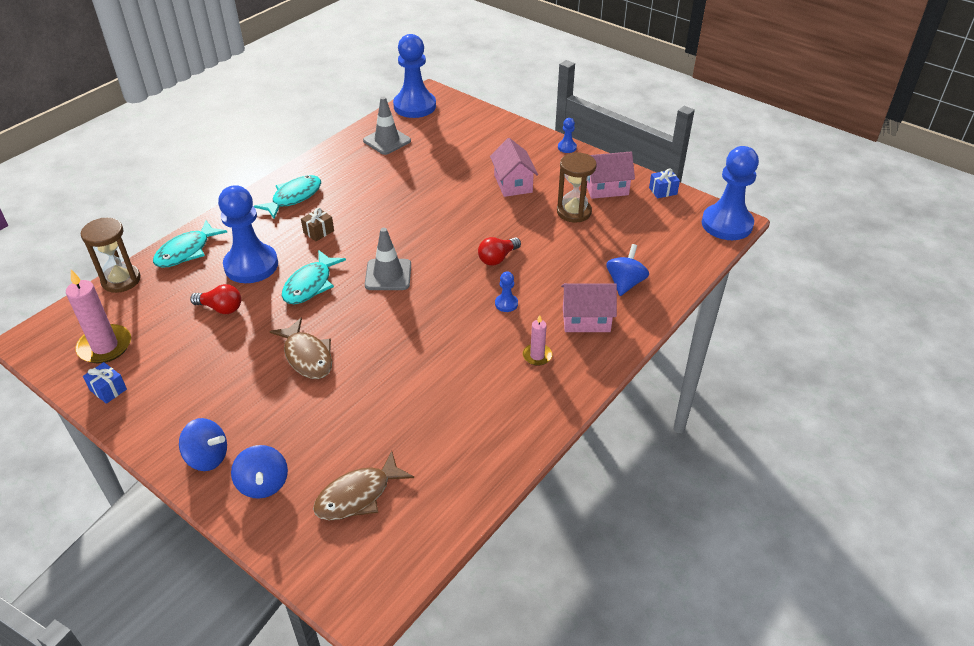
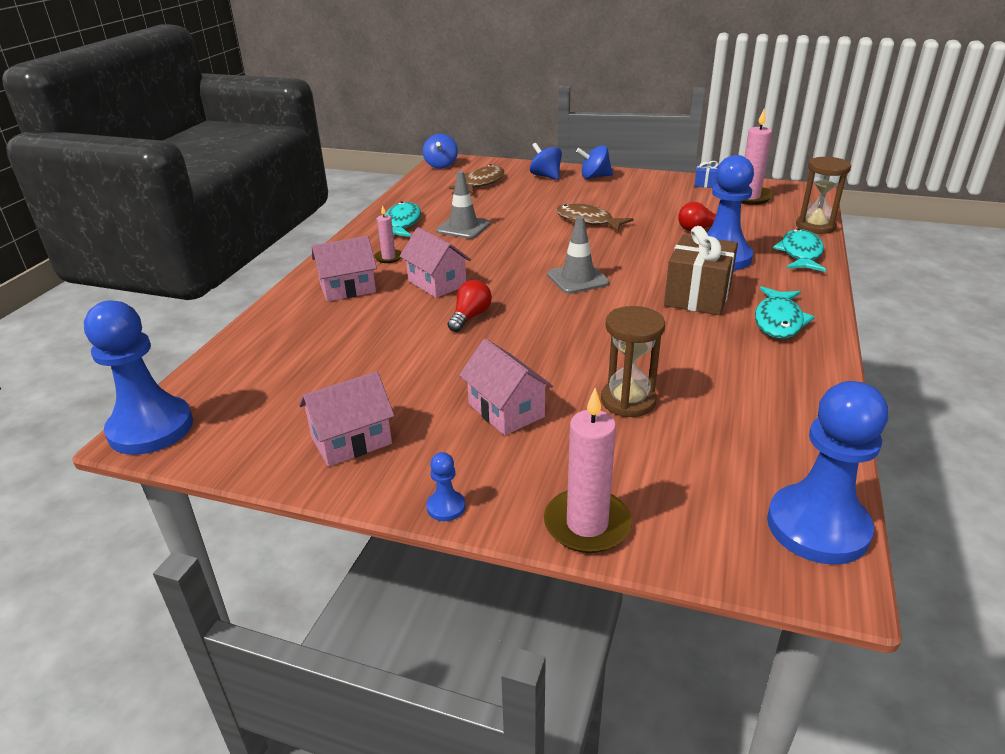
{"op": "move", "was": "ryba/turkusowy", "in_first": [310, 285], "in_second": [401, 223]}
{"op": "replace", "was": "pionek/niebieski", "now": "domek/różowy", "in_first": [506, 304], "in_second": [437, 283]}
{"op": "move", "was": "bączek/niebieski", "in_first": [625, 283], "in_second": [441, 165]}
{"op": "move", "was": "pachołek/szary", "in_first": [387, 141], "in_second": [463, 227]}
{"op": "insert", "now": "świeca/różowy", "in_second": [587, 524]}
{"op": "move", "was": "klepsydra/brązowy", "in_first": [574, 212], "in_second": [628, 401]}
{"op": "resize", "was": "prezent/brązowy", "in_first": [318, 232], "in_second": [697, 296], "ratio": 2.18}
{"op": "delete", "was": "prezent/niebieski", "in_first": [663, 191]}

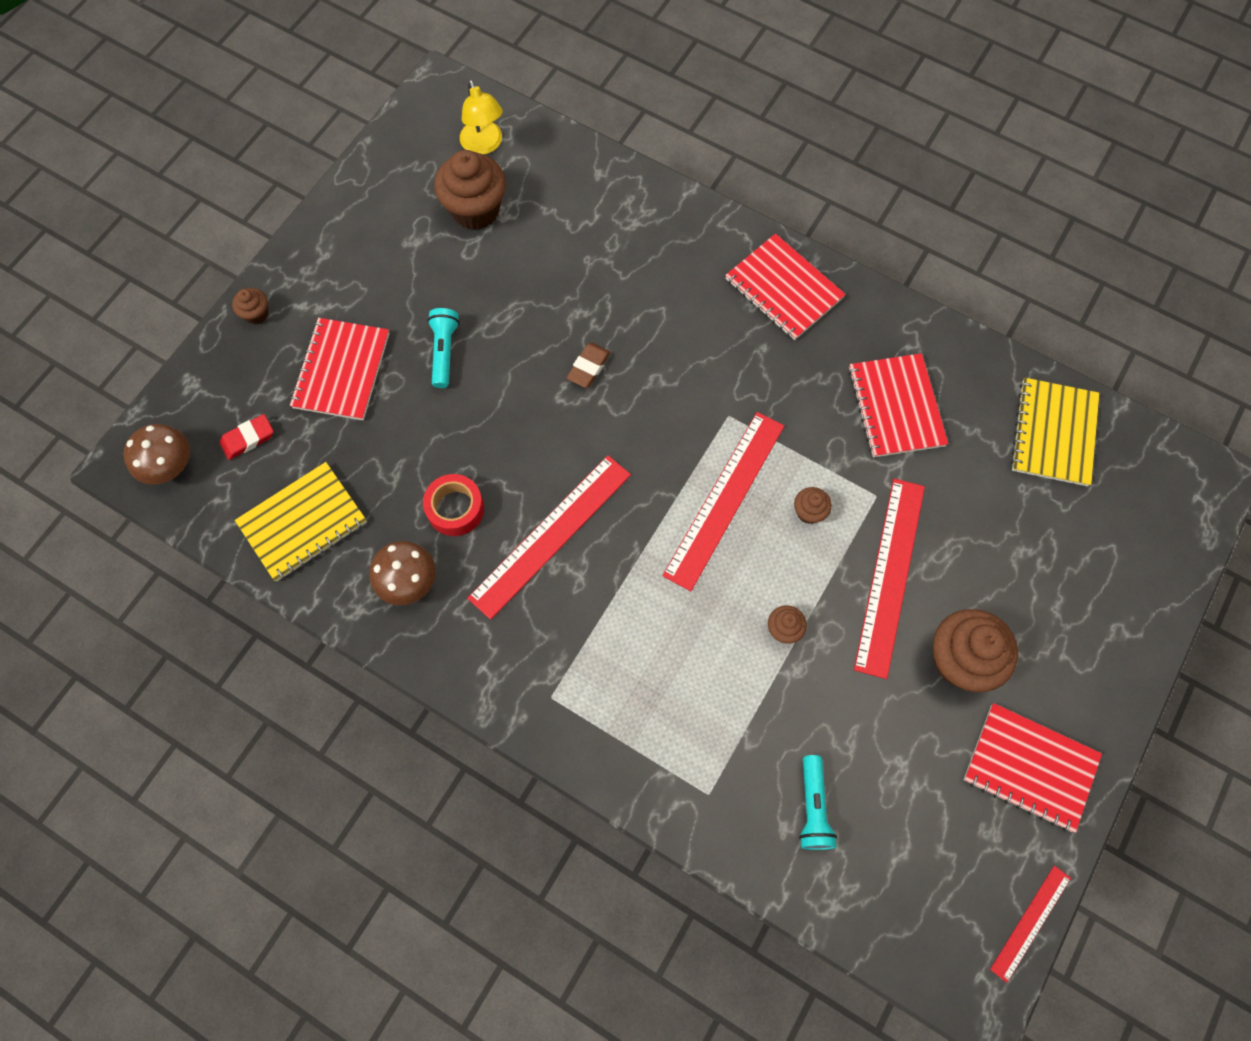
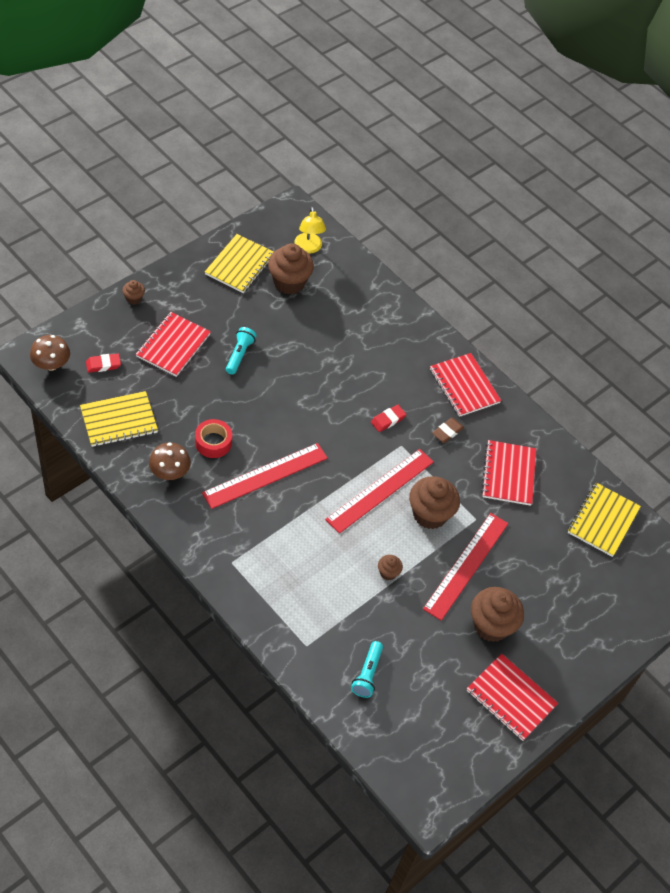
{"op": "insert", "now": "zeszyt/żółty", "in_second": [240, 265]}
{"op": "insert", "now": "gumka do mazania/czerwony", "in_second": [388, 420]}
{"op": "resize", "was": "muffinka/brązowy", "in_first": [809, 512], "in_second": [430, 514], "ratio": 2.09}
{"op": "move", "was": "gumka do mazania/brązowy", "in_first": [588, 367], "in_second": [447, 432]}
{"op": "delete", "was": "linijka/czerwony", "in_first": [1030, 923]}

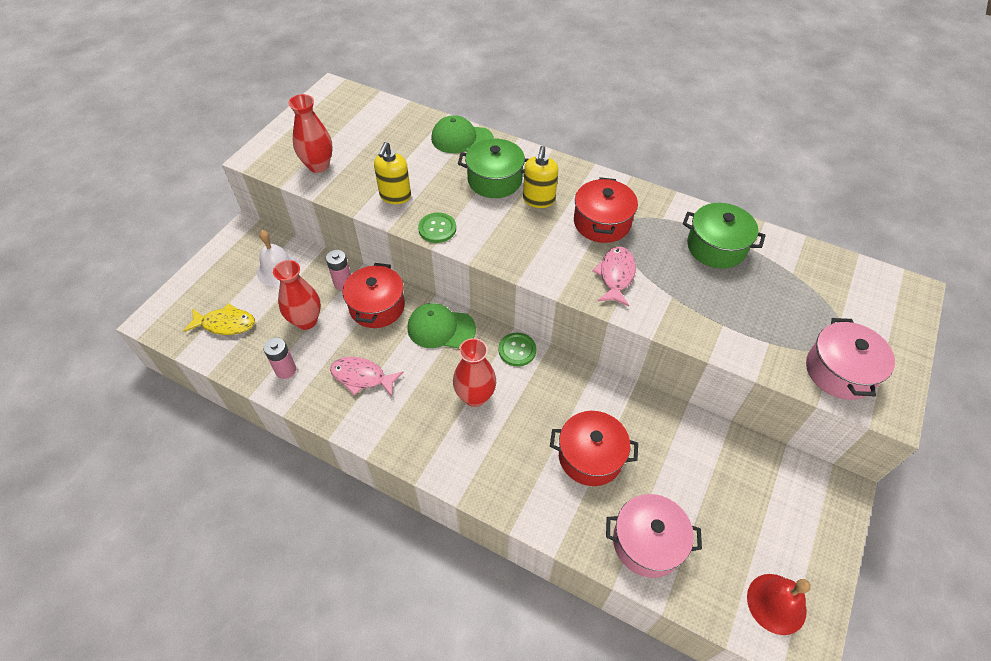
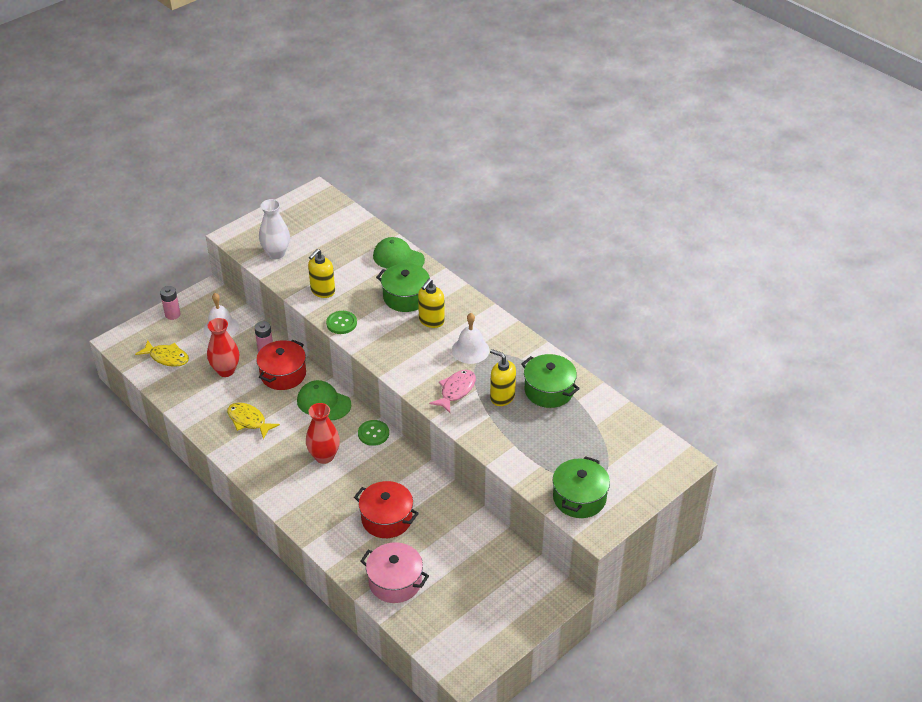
{"op": "move", "was": "bateria/różowy", "in_first": [286, 370], "in_second": [172, 314]}
{"op": "recolor", "was": "ryba/różowy", "now": "ryba/żółty", "in_first": [362, 377], "in_second": [249, 421]}
{"op": "recolor", "was": "wazon/czerwony", "now": "wazon/biały", "in_first": [318, 165], "in_second": [276, 253]}
{"op": "replace", "was": "garnek/czerwony", "now": "dzwonek/biały", "in_first": [602, 222], "in_second": [470, 350]}
{"op": "insert", "now": "dozownik mydła/żółty", "in_second": [502, 397]}
{"op": "recolor", "was": "garnek/różowy", "now": "garnek/zielony", "in_first": [839, 371], "in_second": [579, 498]}
{"op": "delete", "was": "dzwonek/czerwony", "in_first": [776, 603]}

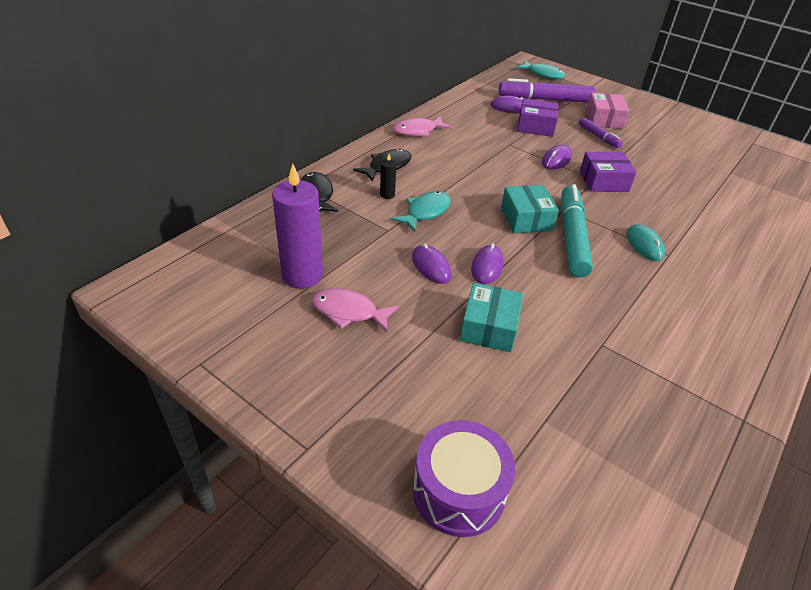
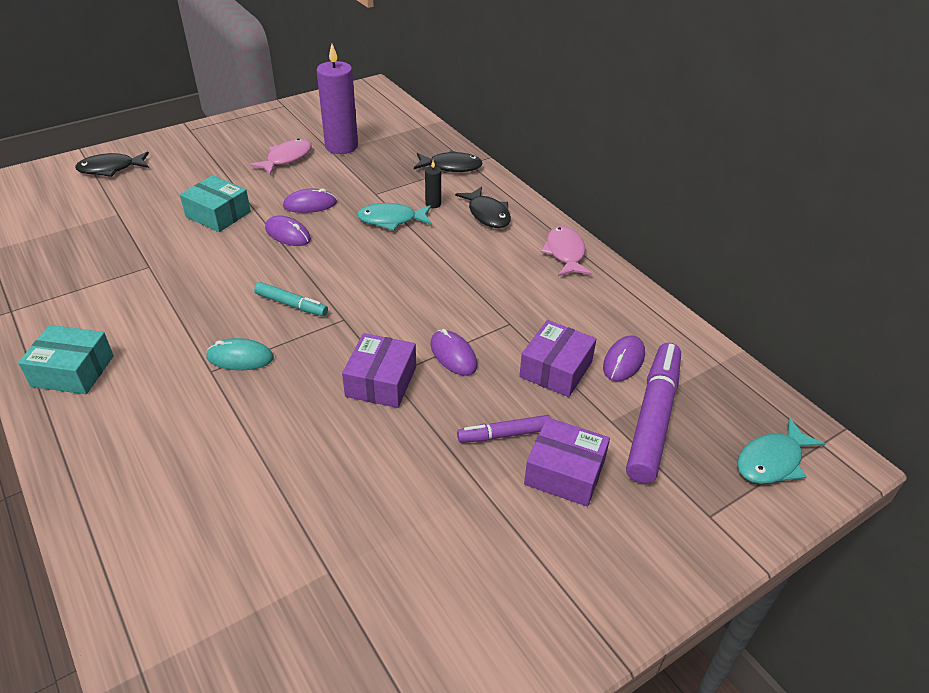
{"op": "move", "was": "pudełko/turkusowy", "in_first": [526, 219], "in_second": [73, 371]}
{"op": "replace", "was": "bęben/fioletowy", "now": "ryba/czarny", "in_first": [458, 491], "in_second": [111, 169]}
{"op": "resize", "was": "flamaster/turkusowy", "in_first": [572, 237], "in_second": [291, 305], "ratio": 0.53}
{"op": "rotate", "was": "ryba/turkusowy", "in_first": [425, 212], "in_second": [391, 220], "clockwise": 120}
{"op": "recolor", "was": "pudełko/różowy", "now": "pudełko/fioletowy", "in_first": [604, 119], "in_second": [564, 472]}

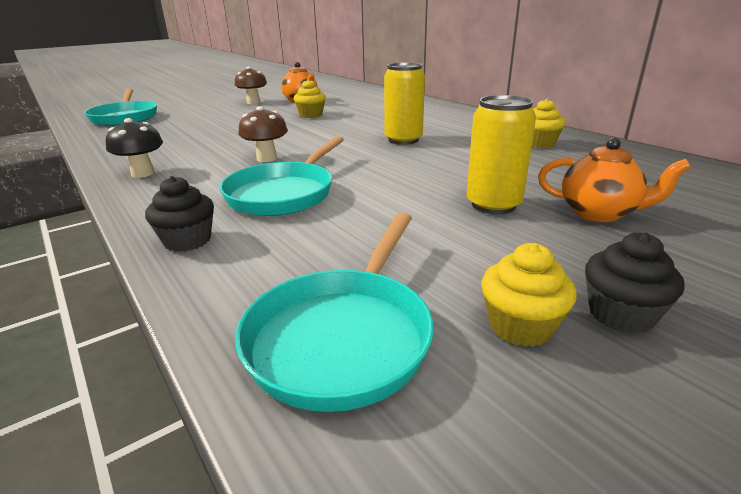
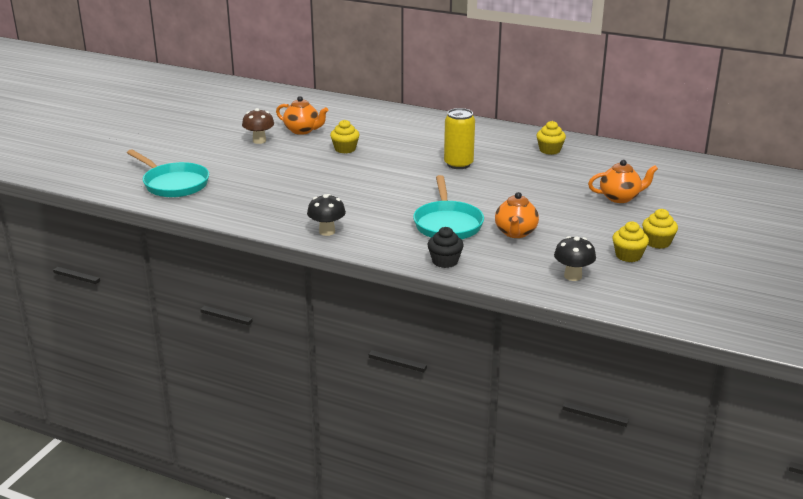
{"op": "insert", "now": "imbryk/pomarańczowy", "in_second": [515, 233]}
{"op": "replace", "was": "patelnia/turkusowy", "now": "grzyb/czarny", "in_first": [343, 336], "in_second": [573, 276]}
{"op": "recolor", "was": "muffinka/czarny", "now": "muffinka/żółty", "in_first": [621, 314], "in_second": [657, 242]}
{"op": "delete", "was": "grzyb/brązowy", "in_first": [267, 158]}
{"op": "delete", "was": "puszka/żółty", "in_first": [493, 205]}

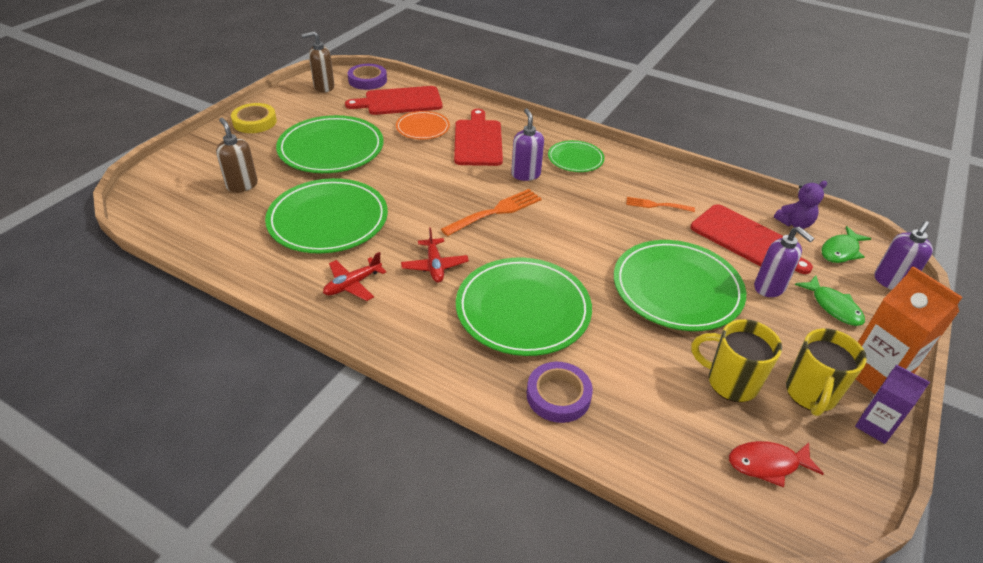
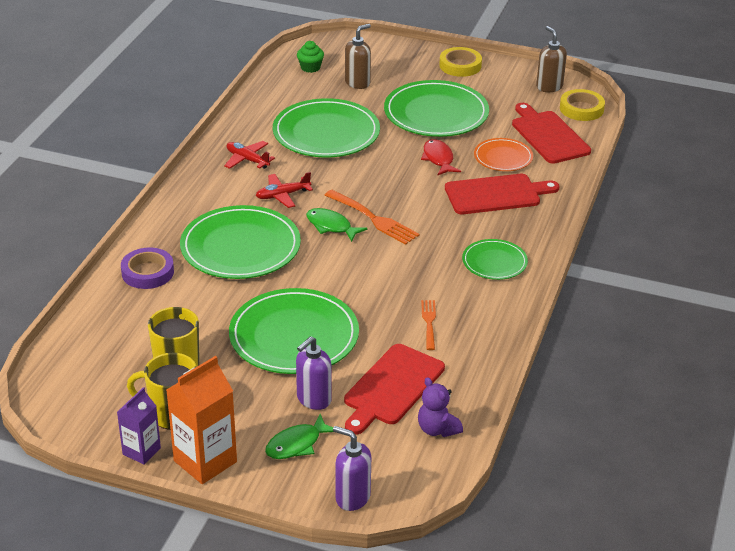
{"op": "insert", "now": "muffinka/zielony", "in_second": [310, 67]}
{"op": "move", "was": "ryba/zielony", "in_first": [840, 251], "in_second": [331, 226]}
{"op": "move", "was": "ryba/czerwony", "in_first": [767, 464], "in_second": [438, 159]}
{"op": "recolor", "was": "taśma klejąca/fioletowy", "now": "taśma klejąca/żółty", "in_first": [367, 80], "in_second": [581, 109]}
{"op": "delete", "was": "dozownik mydła/fioletowy", "in_first": [525, 174]}

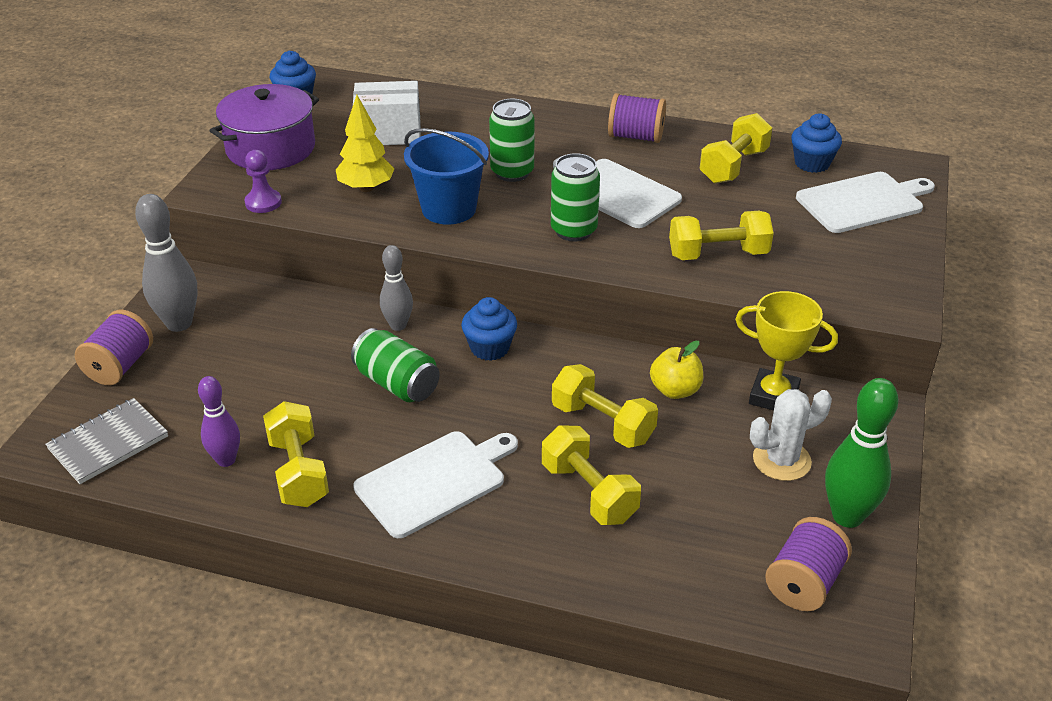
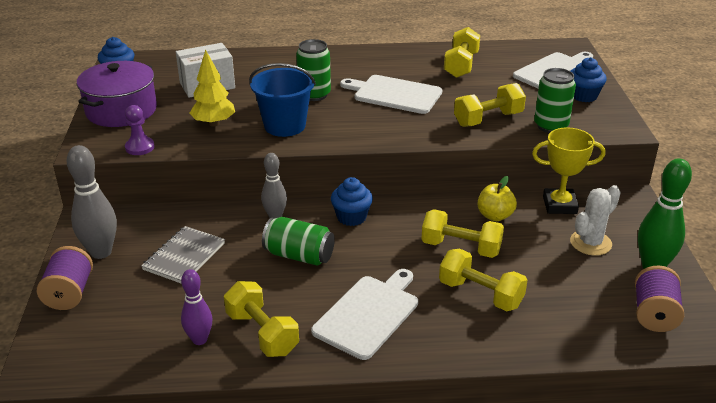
{"op": "move", "was": "zeszyt/szary", "in_first": [108, 443], "in_second": [184, 256]}
{"op": "move", "was": "puszka/zielony", "in_first": [573, 230], "in_second": [551, 126]}
{"op": "move", "was": "muffinka/niebieski", "in_first": [812, 163], "in_second": [584, 96]}
{"op": "delete", "was": "szpulka/fioletowy", "in_first": [636, 137]}

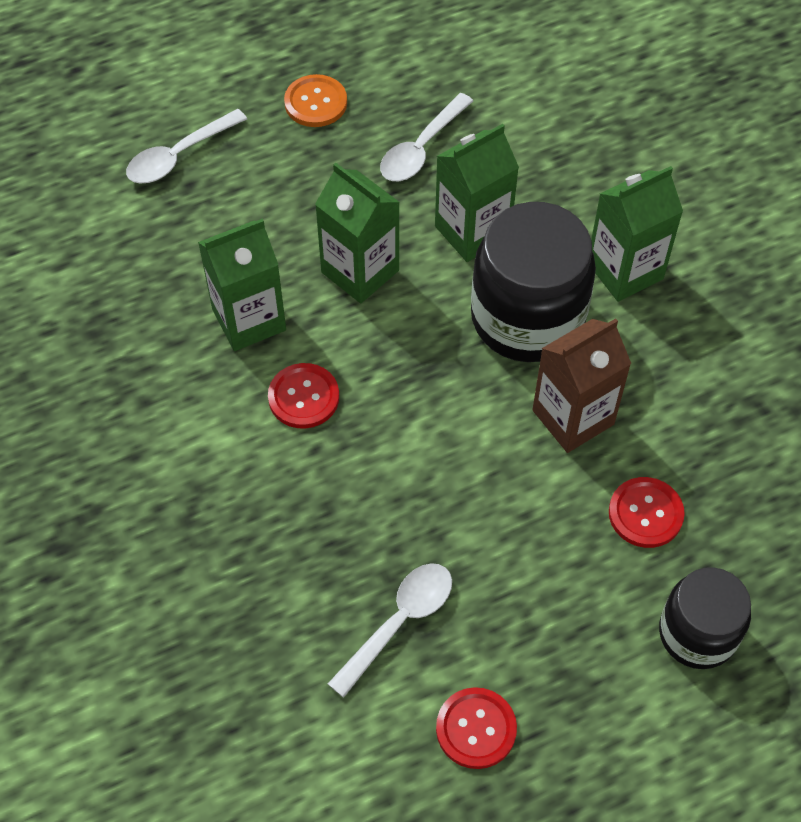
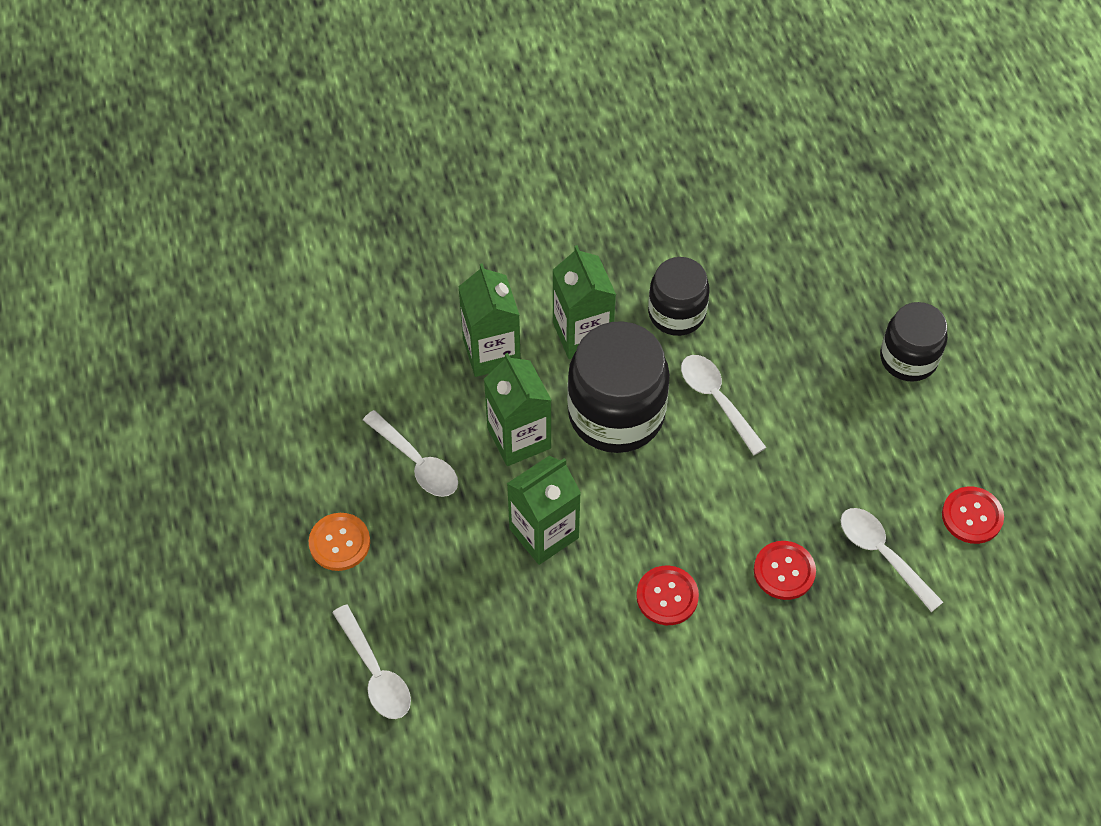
{"op": "move", "was": "karton mleka/zielony", "in_first": [249, 319], "in_second": [491, 352]}
{"op": "insert", "now": "słoik/czarny", "in_second": [676, 313]}
{"op": "replace", "was": "karton mleka/brązowy", "now": "łyżka/biały", "in_first": [573, 417], "in_second": [716, 400]}
{"op": "move", "was": "guzik/czerwony", "in_first": [645, 513], "in_second": [784, 571]}

